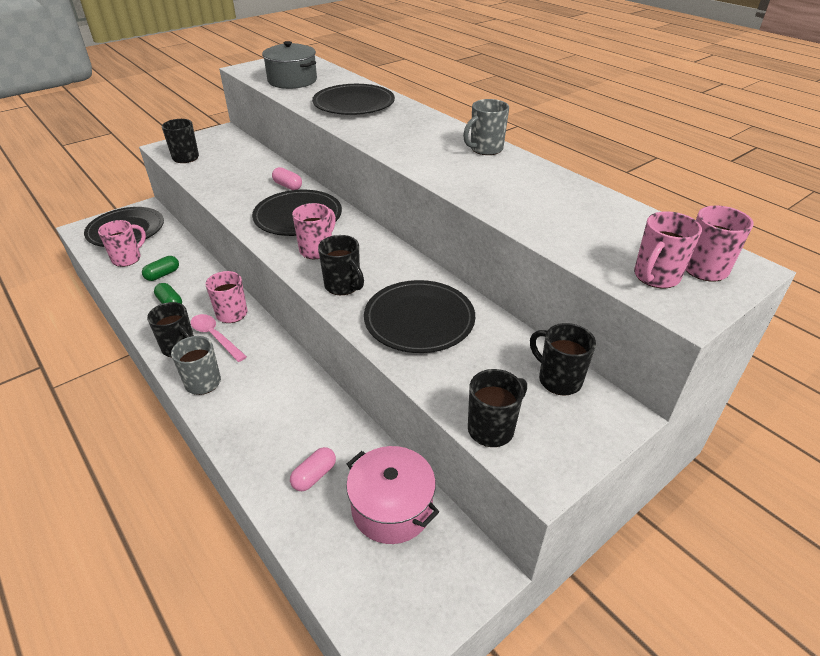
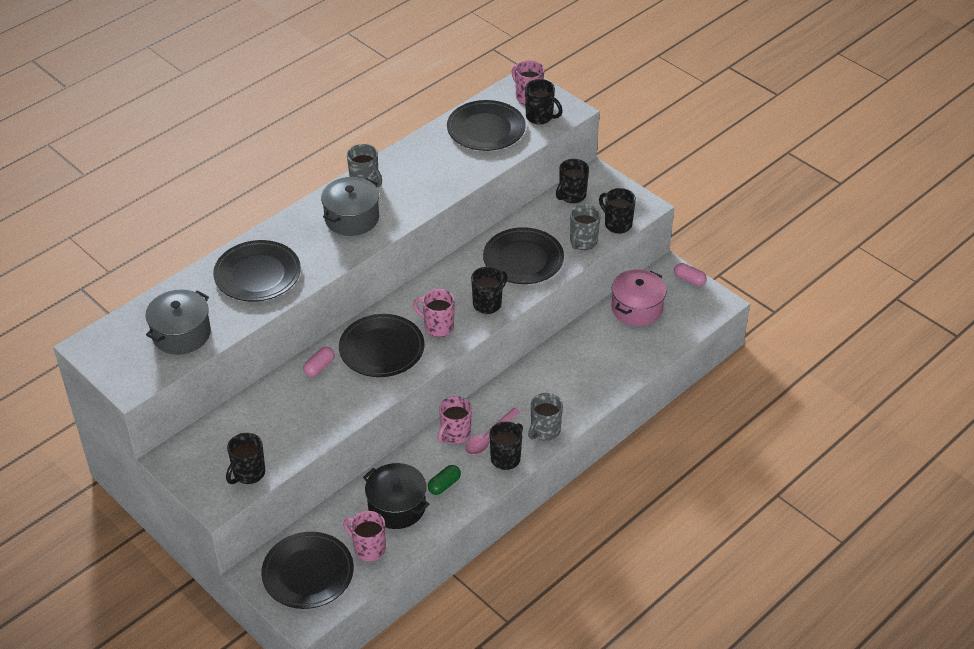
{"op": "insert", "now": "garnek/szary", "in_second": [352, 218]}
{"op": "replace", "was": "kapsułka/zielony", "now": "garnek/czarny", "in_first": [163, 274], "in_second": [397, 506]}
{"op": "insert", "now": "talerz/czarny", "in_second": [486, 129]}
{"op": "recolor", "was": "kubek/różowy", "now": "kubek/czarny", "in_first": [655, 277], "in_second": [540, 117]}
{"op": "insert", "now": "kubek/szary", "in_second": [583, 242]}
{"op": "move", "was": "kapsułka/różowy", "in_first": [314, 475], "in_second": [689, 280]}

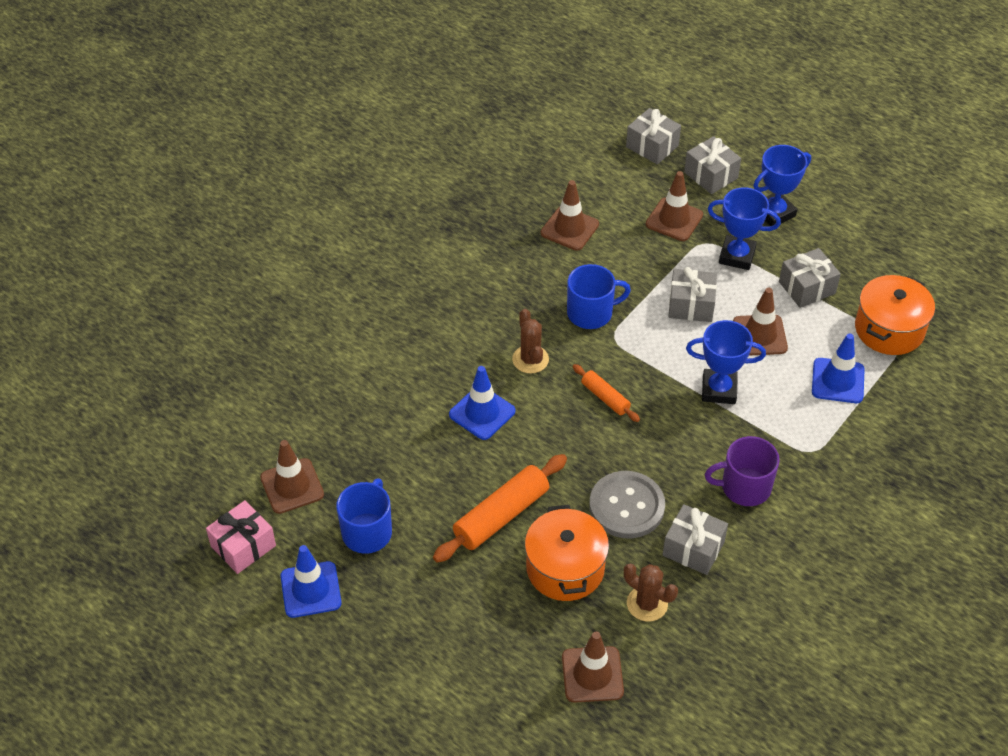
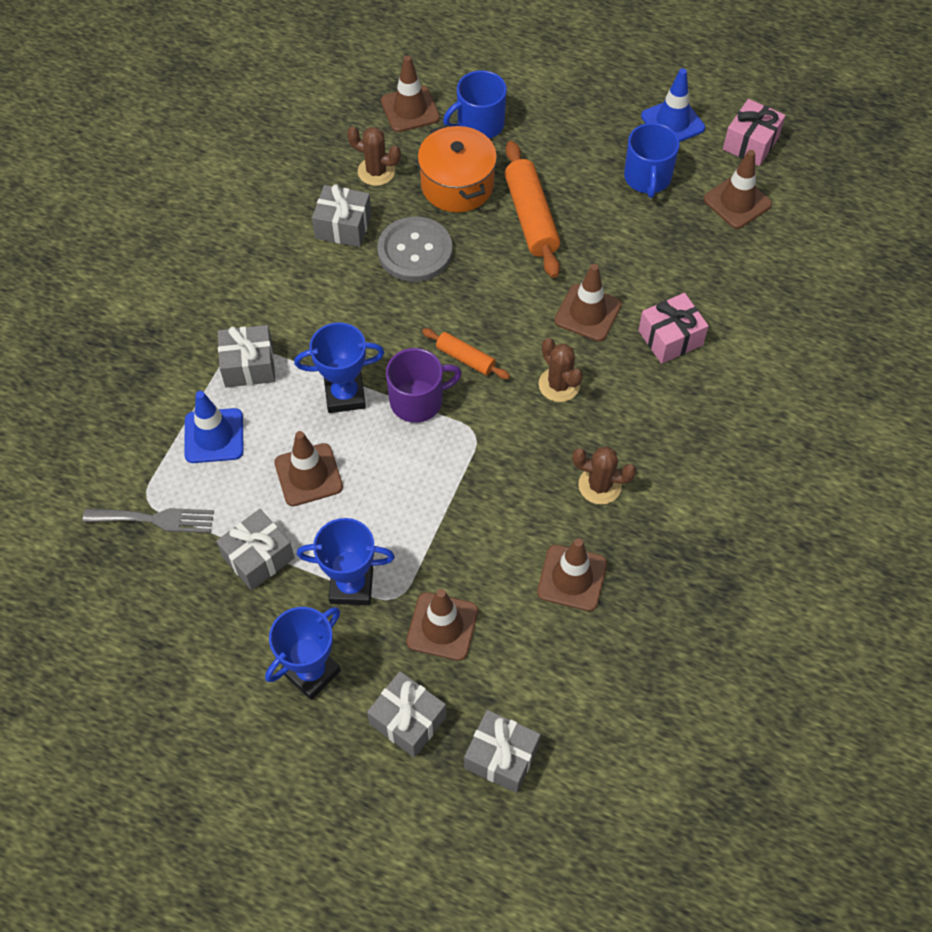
{"op": "replace", "was": "garnek/pomarańczowy", "now": "widelec/szary", "in_first": [889, 329], "in_second": [155, 519]}
{"op": "move", "was": "prezent/szary", "in_first": [691, 305], "in_second": [249, 366]}
{"op": "move", "was": "kubek/fioletowy", "in_first": [744, 487], "in_second": [418, 400]}
{"op": "move", "was": "kubek/niebieski", "in_first": [591, 313], "in_second": [479, 124]}
{"op": "rotate", "was": "wałek do ciasta/pomarańczowy", "in_first": [501, 516], "in_second": [531, 217], "clockwise": -45}
{"op": "recolor", "was": "pachołek/niebieski", "now": "pachołek/brązowy", "in_first": [482, 413], "in_second": [587, 313]}
{"op": "insert", "now": "kaktus/brązowy", "in_second": [599, 485]}
{"op": "insert", "now": "prezent/różowy", "in_second": [670, 338]}

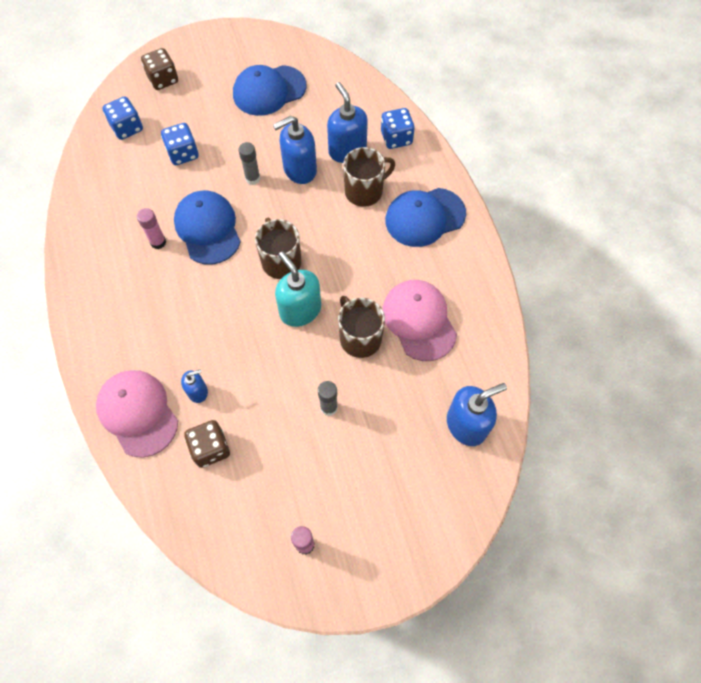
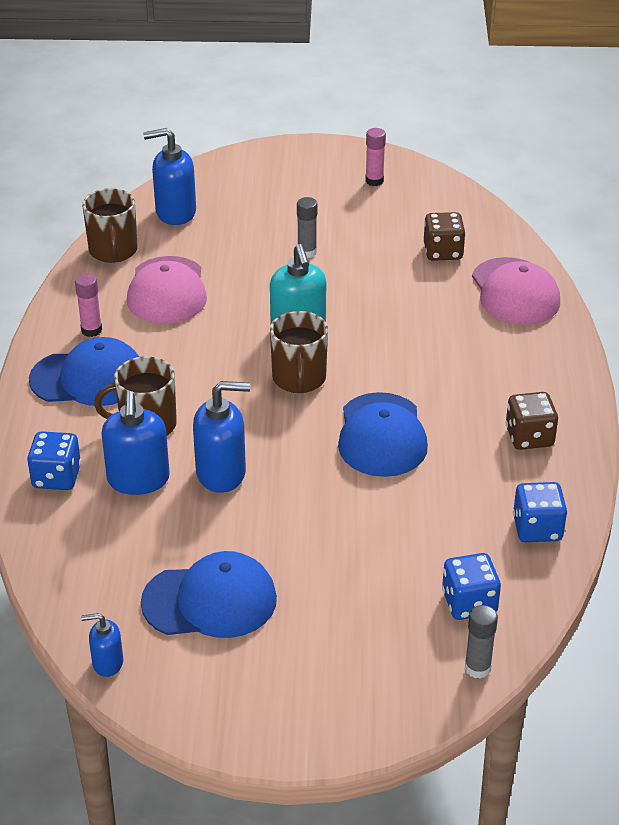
{"op": "move", "was": "klej w sztyfcie/różowy", "in_first": [158, 242], "in_second": [91, 330]}
{"op": "move", "was": "dozownik mydła/niebieski", "in_first": [198, 391], "in_second": [107, 663]}
{"op": "move", "was": "kubek/brązowy", "in_first": [359, 338], "in_second": [113, 251]}
{"op": "move", "was": "klej w sztyfcie/szary", "in_first": [252, 178], "in_second": [477, 668]}
{"op": "move", "was": "kostka do gry/brązowy", "in_first": [163, 79], "in_second": [529, 437]}
{"op": "move", "was": "kostka do gry/niebieski", "in_first": [183, 154], "in_second": [537, 529]}

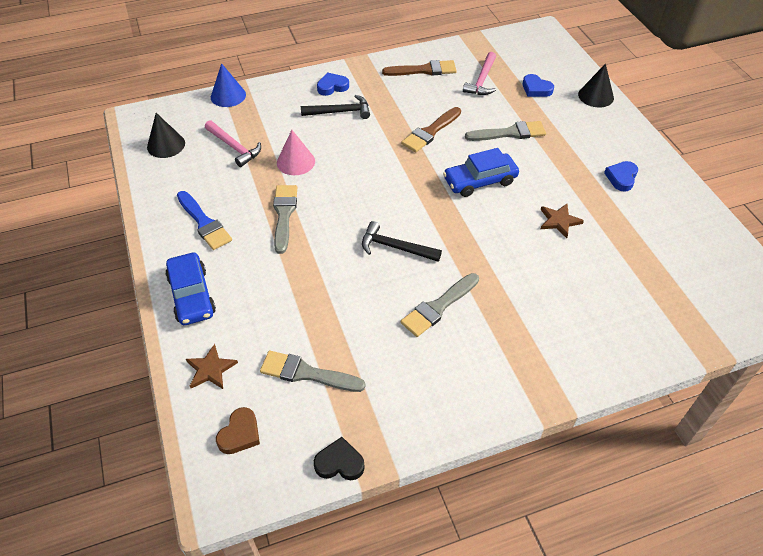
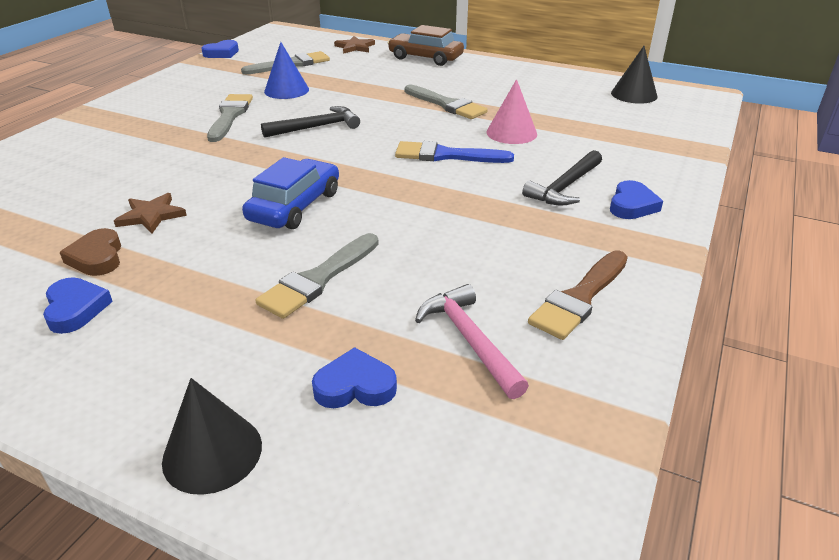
{"op": "move", "was": "serce/brązowy", "in_first": [240, 434], "in_second": [97, 257]}
{"op": "recolor", "was": "serce/czarny", "now": "serce/niebieski", "in_first": [339, 463], "in_second": [222, 53]}
{"op": "move", "was": "stożek/niebieski", "in_first": [228, 95], "in_second": [286, 90]}
{"op": "recolor", "was": "samochód/niebieski", "now": "samochód/brązowy", "in_first": [191, 295], "in_second": [425, 58]}
{"op": "move", "was": "pędzel/niebieski", "in_first": [204, 223], "in_second": [446, 155]}
{"op": "delete", "was": "młotek/różowy", "in_first": [234, 147]}
{"op": "delete", "was": "pędzel/brązowy", "in_first": [430, 132]}

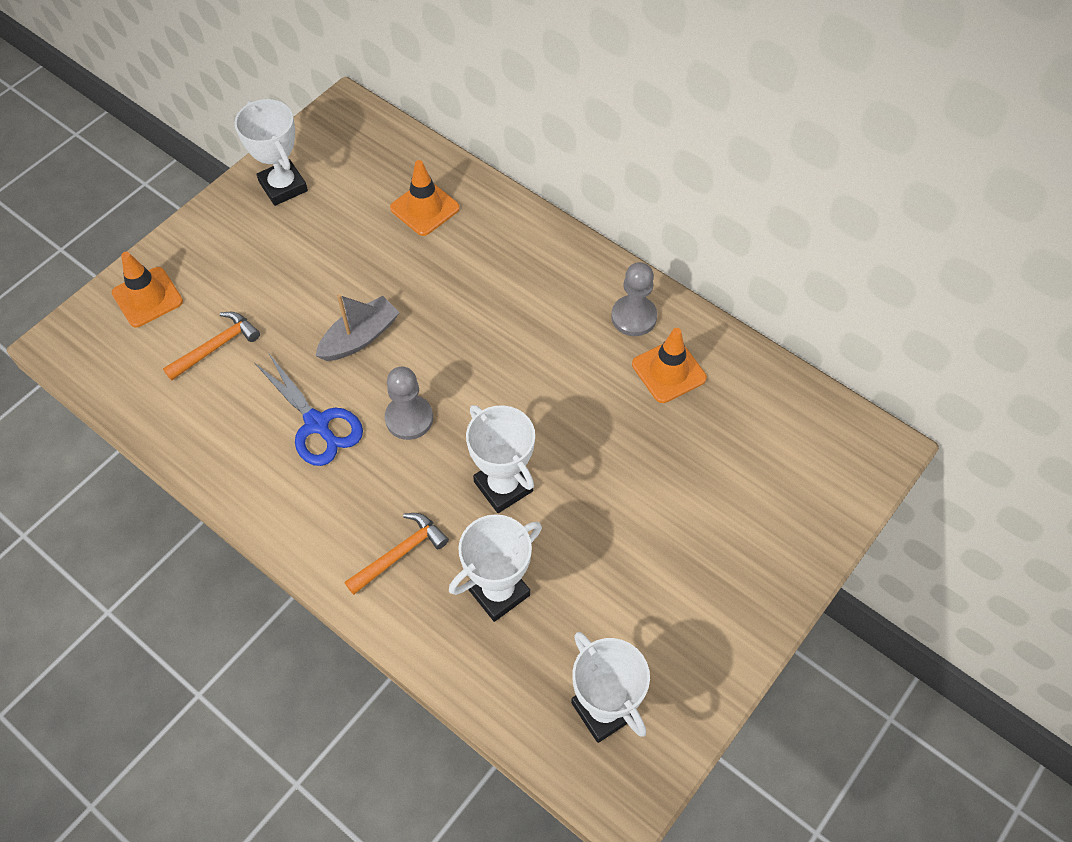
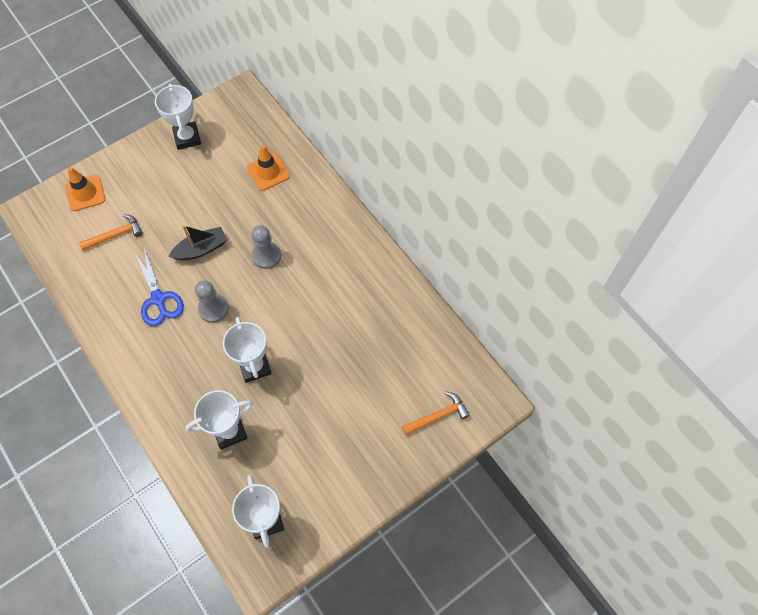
{"op": "recolor", "was": "łódka/szary", "now": "łódka/czarny", "in_first": [360, 337], "in_second": [201, 249]}
{"op": "move", "was": "pionek/szary", "in_first": [634, 317], "in_second": [266, 256]}
{"op": "move", "was": "młotek/pomarańczowy", "in_first": [400, 553], "in_second": [438, 415]}
{"op": "delete", "was": "pachołek/pomarańczowy", "in_first": [668, 371]}

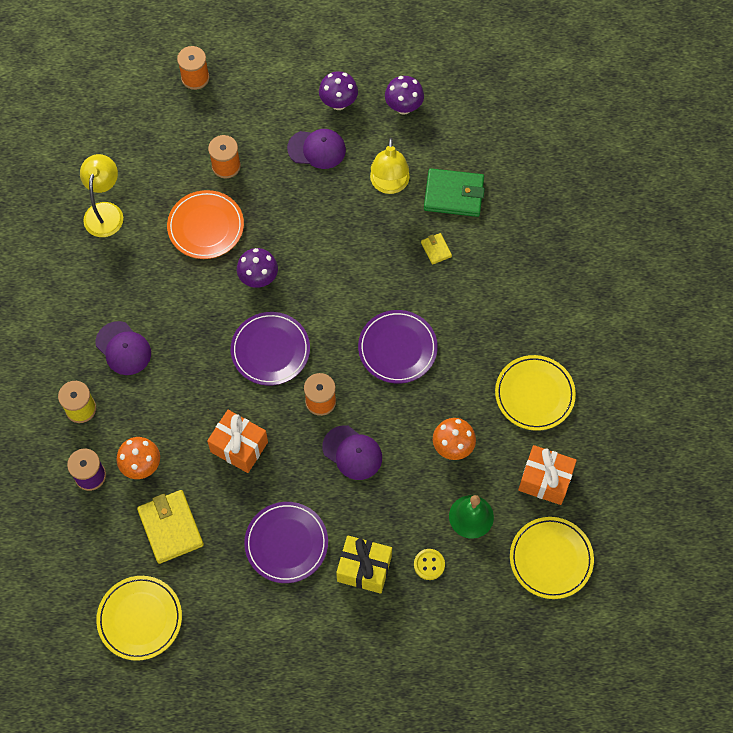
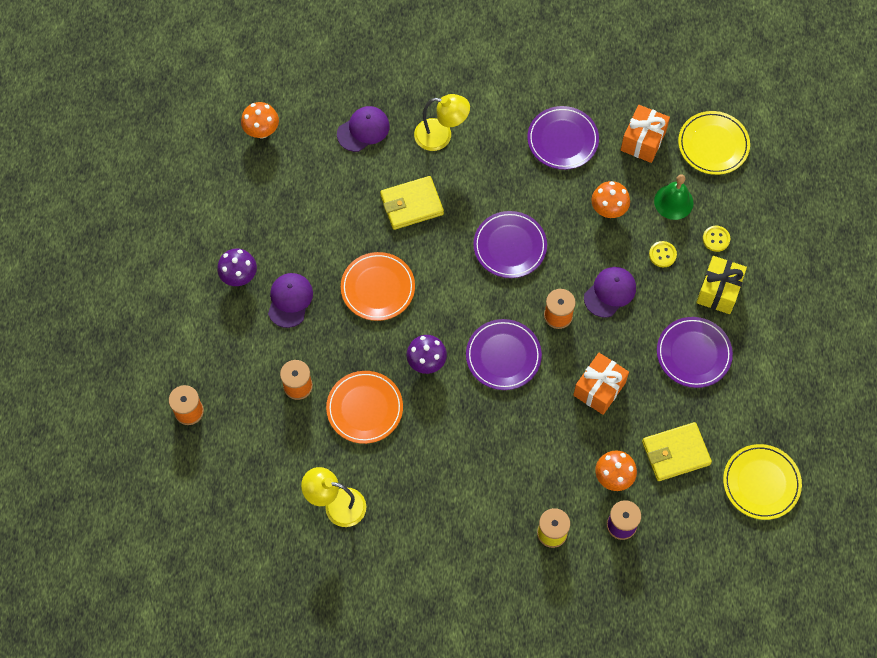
{"op": "insert", "now": "grzyb/pomarańczowy", "in_second": [262, 131]}
{"op": "move", "was": "czapka/fioletowy", "in_first": [123, 348], "in_second": [363, 130]}
{"op": "insert", "now": "talerz/pomarańczowy", "in_second": [378, 288]}
{"op": "resize", "was": "portfel/żółty", "in_first": [436, 249], "in_second": [411, 205], "ratio": 2.06}
{"op": "move", "was": "lampka/żółty", "in_first": [389, 185], "in_second": [441, 136]}
{"op": "recolor", "was": "talerz/żółty", "now": "talerz/fioletowy", "in_first": [534, 394], "in_second": [562, 140]}
{"op": "insert", "now": "guzik/żółty", "in_second": [662, 254]}
{"op": "delete", "was": "grzyb/fioletowy", "in_first": [403, 107]}
{"op": "delete", "was": "portfel/zielony", "in_first": [453, 195]}

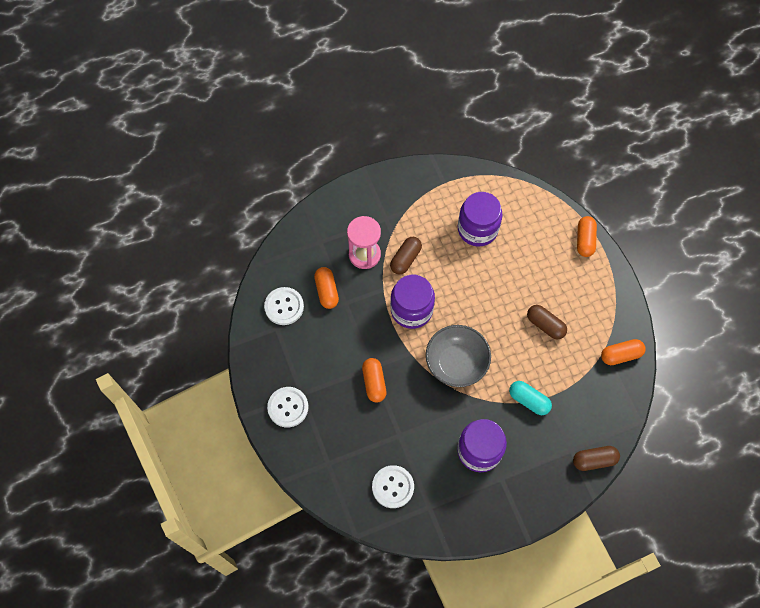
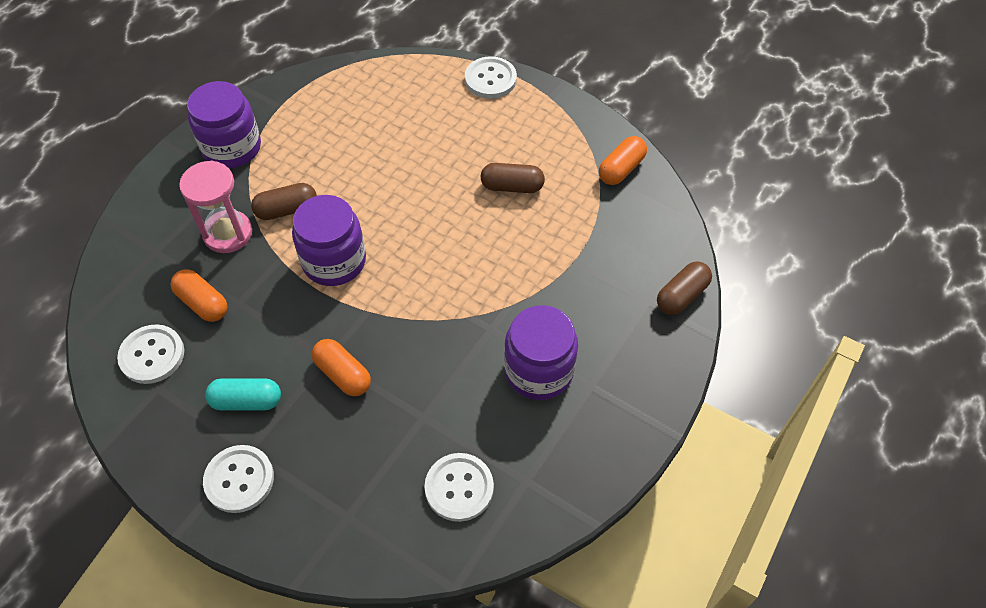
{"op": "move", "was": "słoik/fioletowy", "in_first": [477, 229], "in_second": [232, 148]}
{"op": "move", "was": "kapsułka/turkusowy", "in_first": [529, 400], "in_second": [247, 401]}
{"op": "rotate", "was": "kapsułka/brązowy", "in_first": [405, 259], "in_second": [286, 210], "clockwise": 75}
{"op": "replace", "was": "kapsułka/pomarańczowy", "now": "guzik/biały", "in_first": [585, 240], "in_second": [490, 79]}
{"op": "delete", "was": "miska/szary", "in_first": [456, 363]}

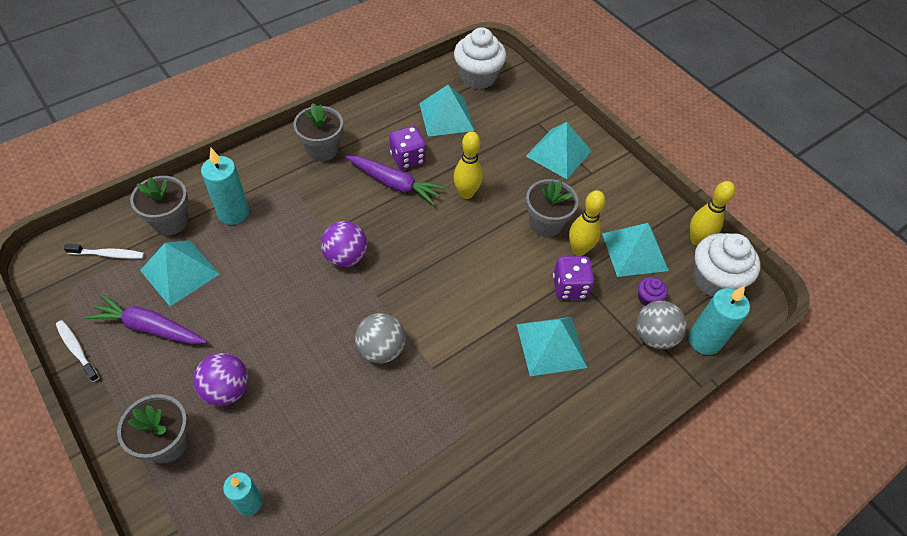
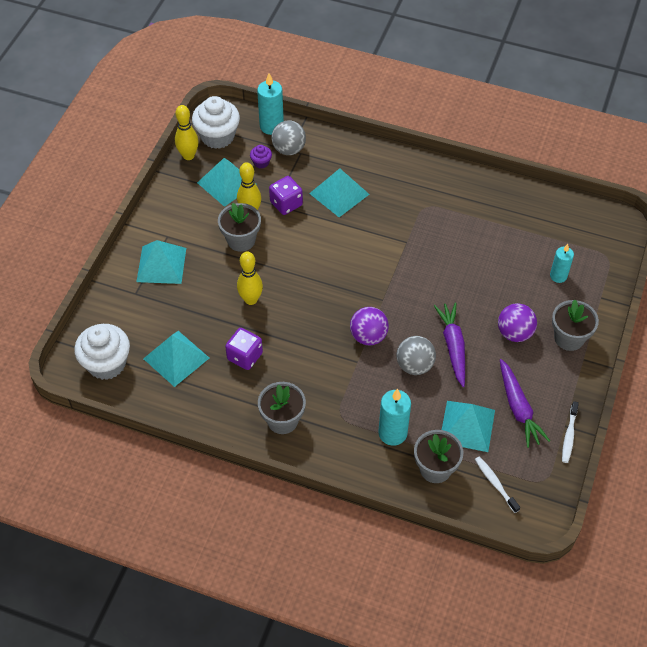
{"op": "move", "was": "piłka/szary", "in_first": [381, 349], "in_second": [414, 365]}
{"op": "move", "was": "marchewka/fioletowy", "in_first": [395, 184], "in_second": [453, 346]}

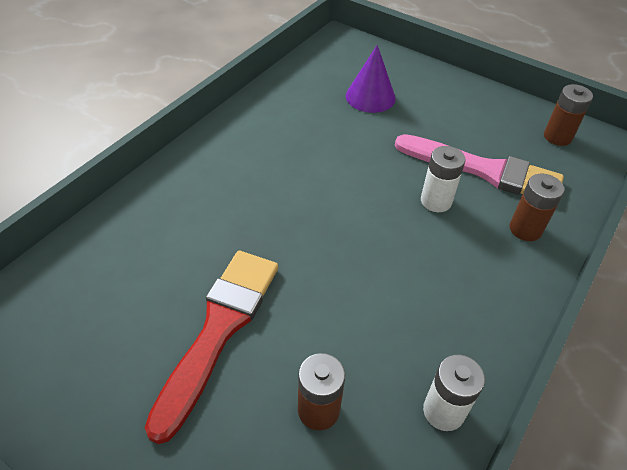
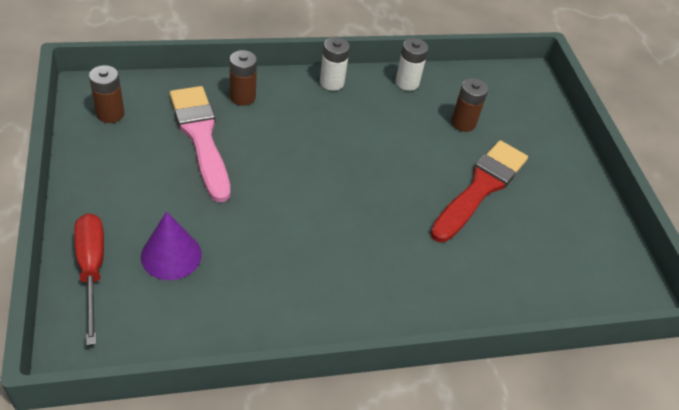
{"op": "insert", "now": "śrubokręt/czerwony", "in_second": [92, 270]}
{"op": "move", "was": "bateria/biały", "in_first": [436, 201], "in_second": [331, 82]}
{"op": "rotate", "was": "pędzel/czerwony", "in_first": [219, 330], "in_second": [480, 188], "clockwise": 150}

